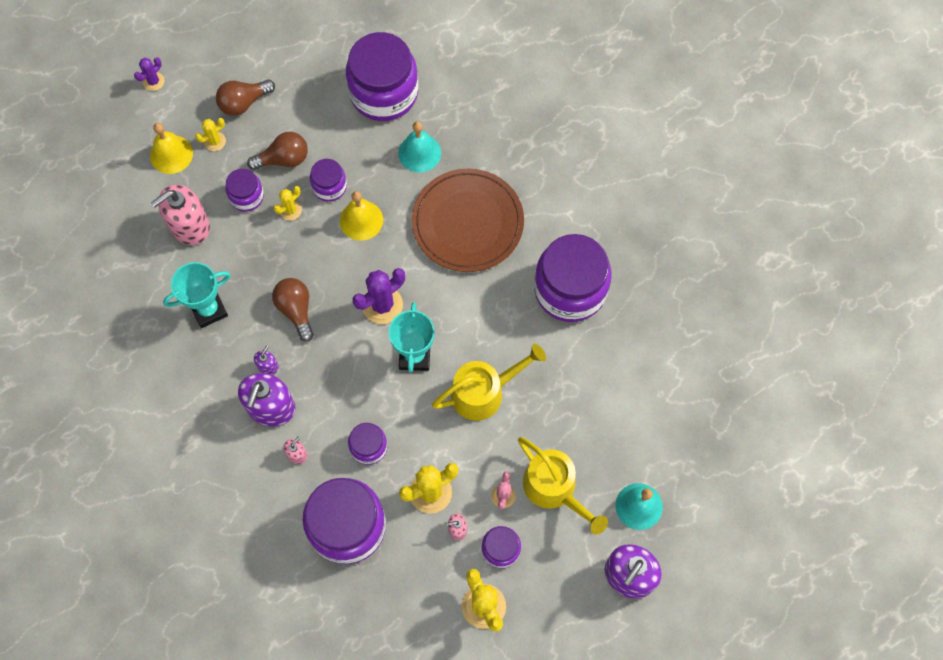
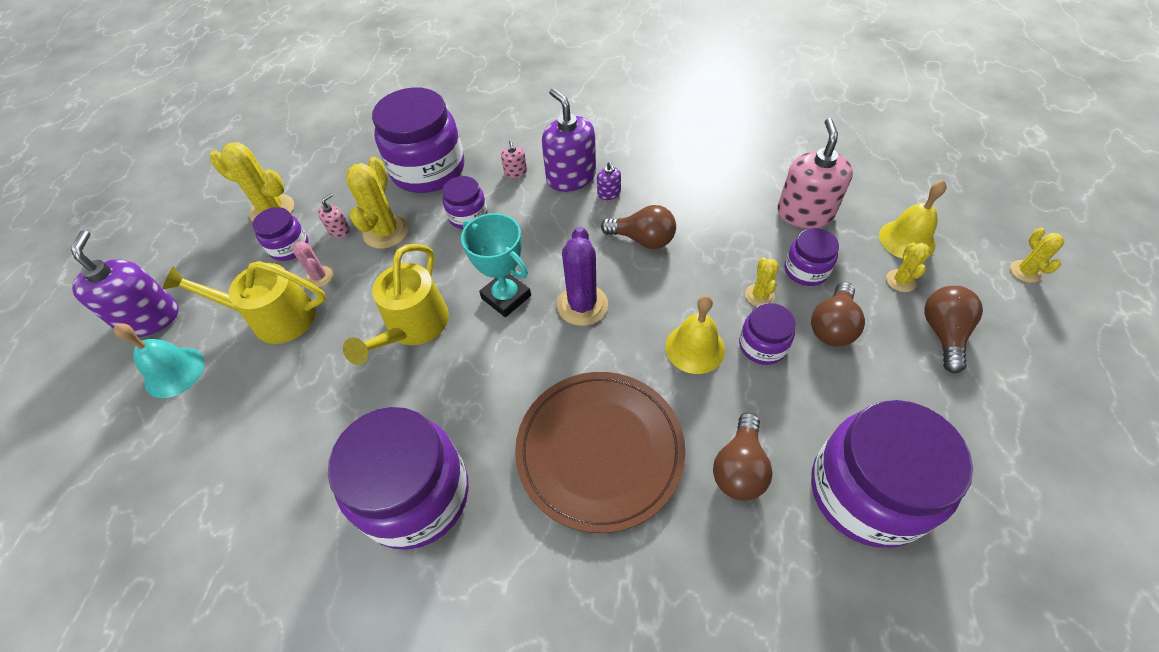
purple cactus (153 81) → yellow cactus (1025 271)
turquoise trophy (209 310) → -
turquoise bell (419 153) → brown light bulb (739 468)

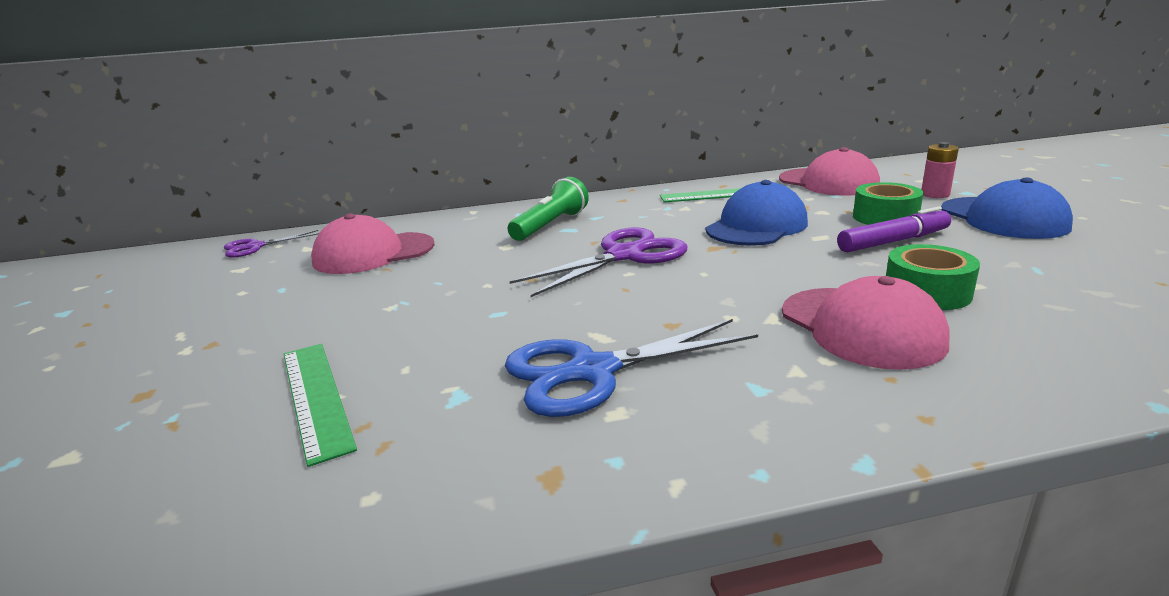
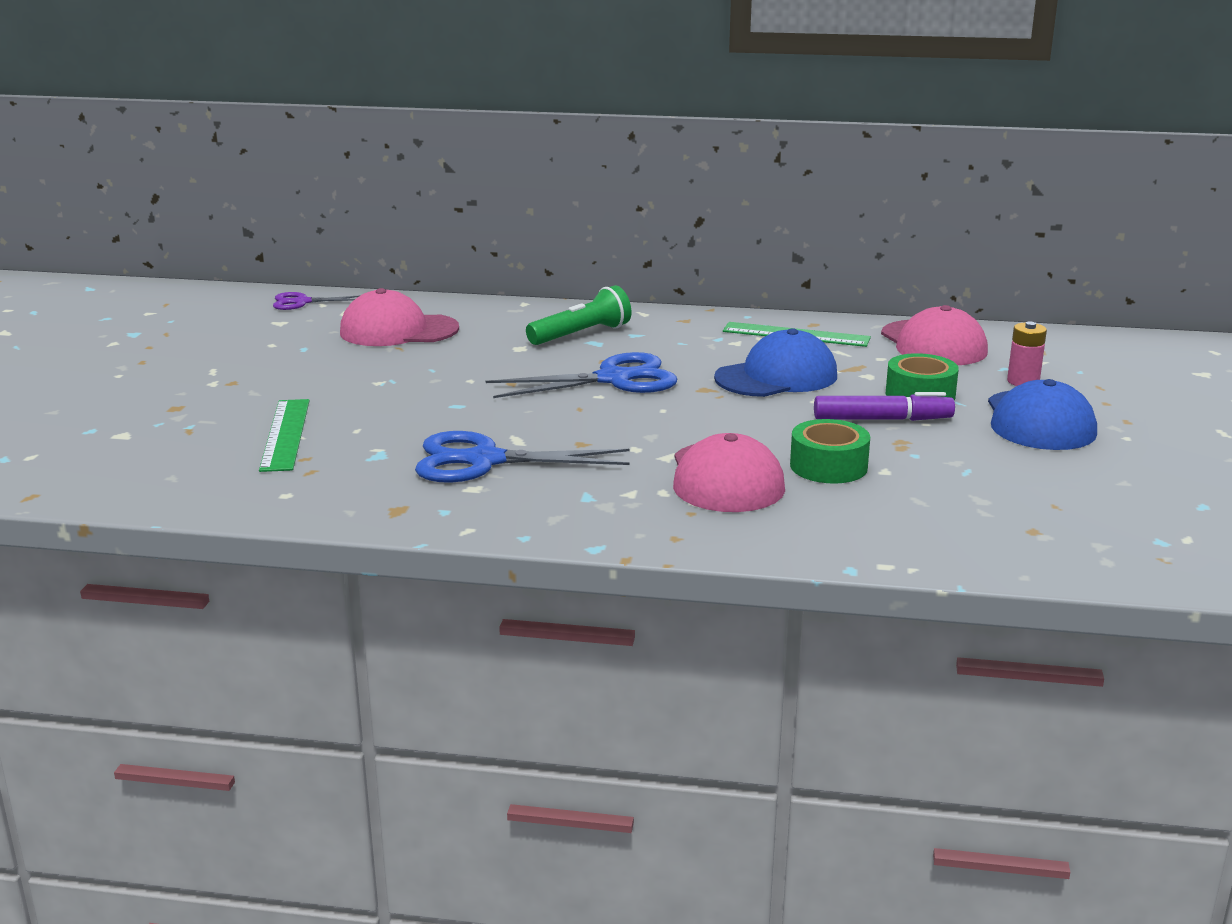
purple scissors (624 255) → blue scissors (613 379)

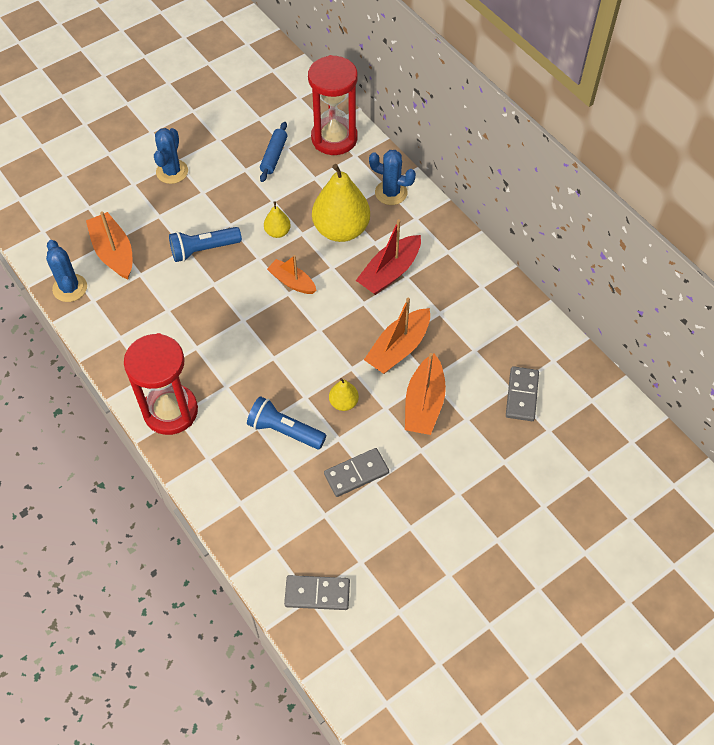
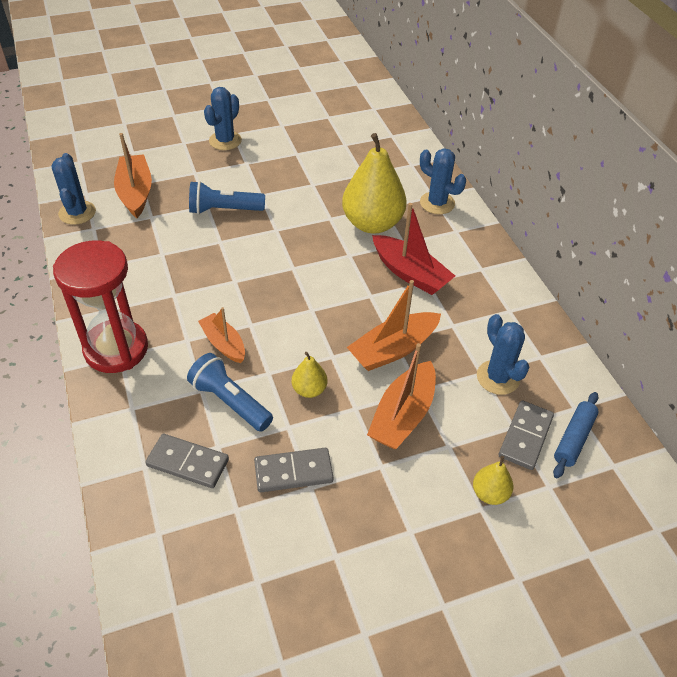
blue rolling pin (274 156) → blue rolling pin (573 438), moved
yellow pear (277 232) → yellow pear (490 493), moved
orange boat (292 282) → orange boat (224 344), moved
grey domino (317 594) → grey domino (187 463), moved
red hourglass (334 138) → -
red boat (389 272) → red boat (410 273), 105 degrees counterclockwise
- → blue cactus (498 377)

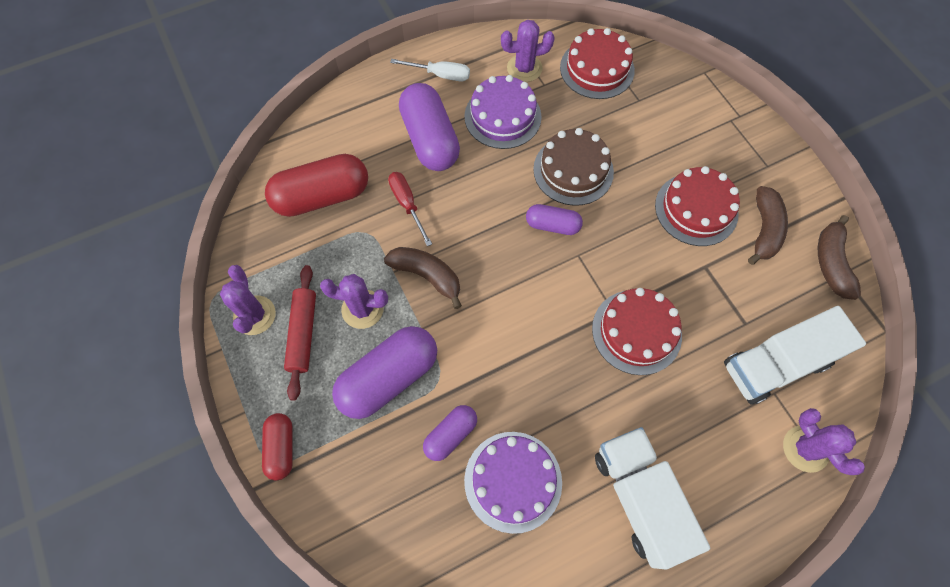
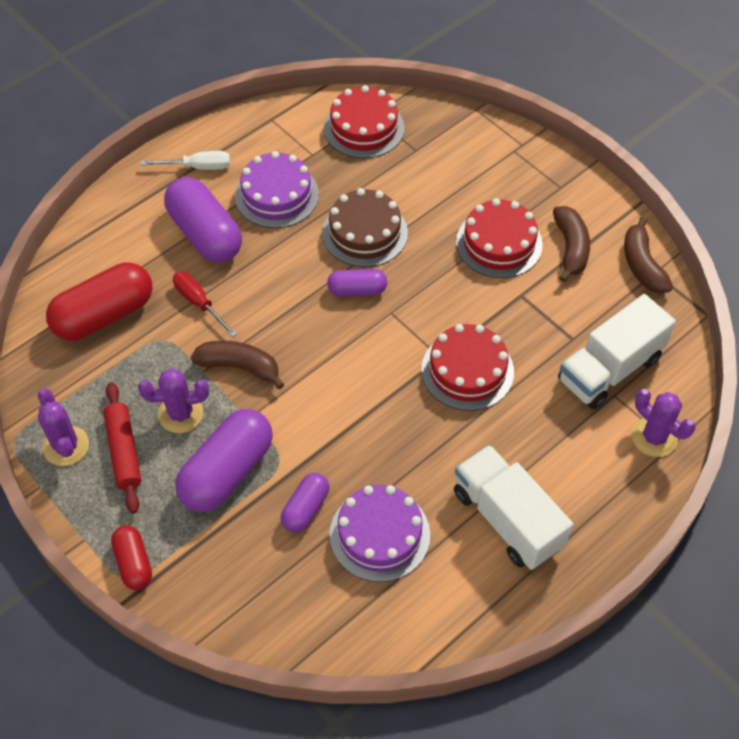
purple cactus (524 68) → -

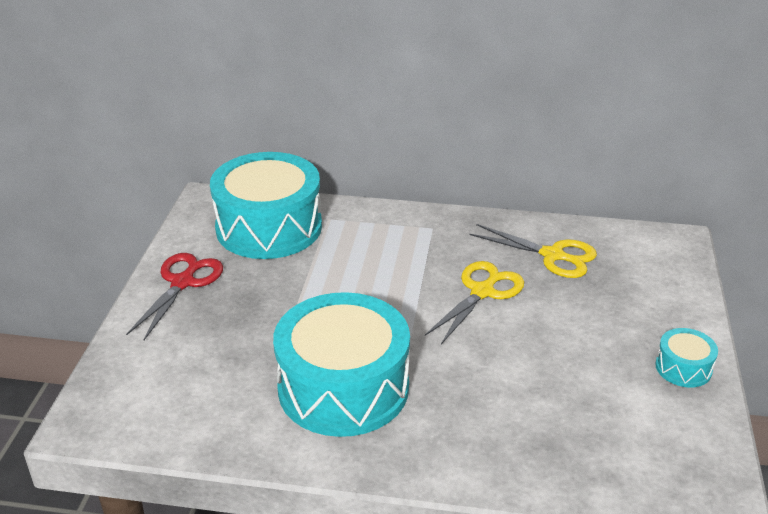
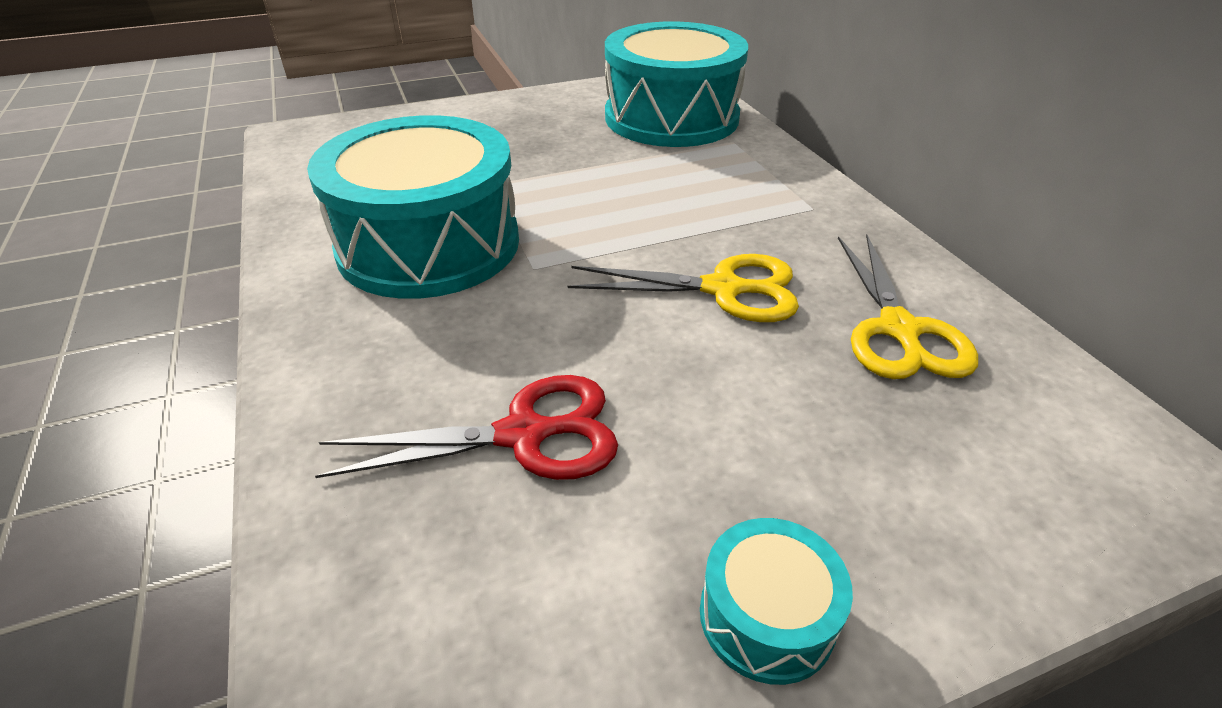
red scissors (182 283) → red scissors (523 434), moved

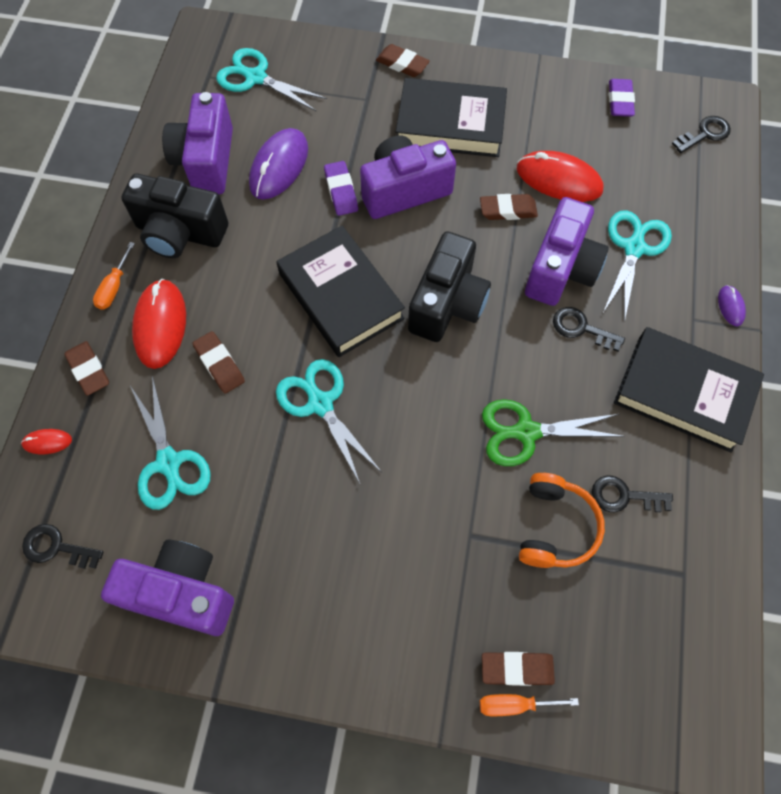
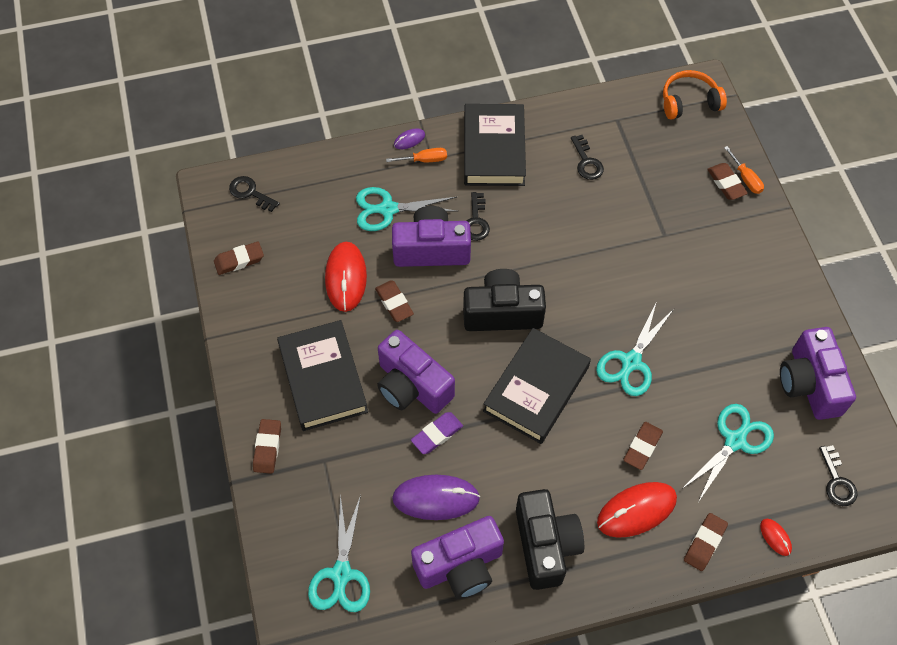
orange screwdriver (114 287) → orange screwdriver (424 160), moved
green scissors (526 432) → -
orange headphones (555 527) → orange headphones (689 102), moved
purple eraser (620 101) → brown eraser (239 260)

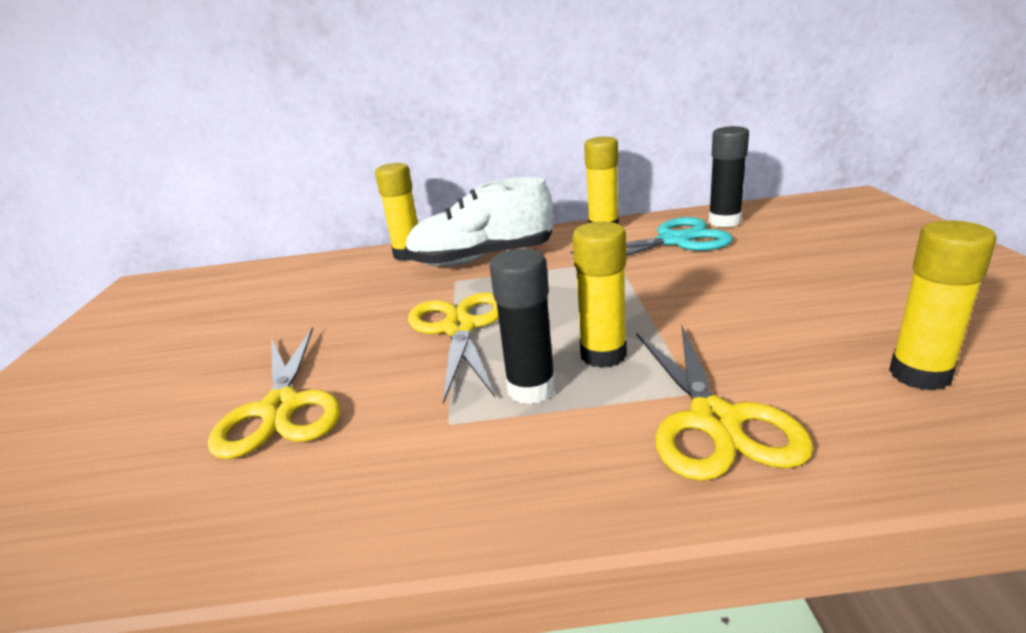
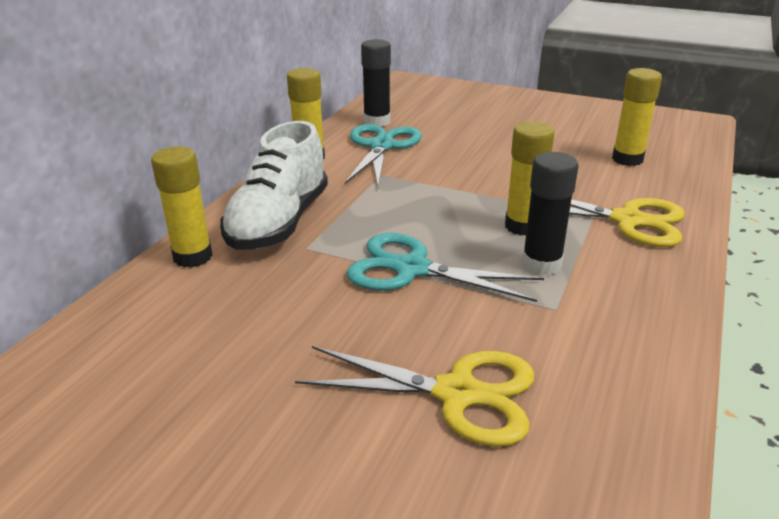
yellow scissors (459 328) → turquoise scissors (412 269)

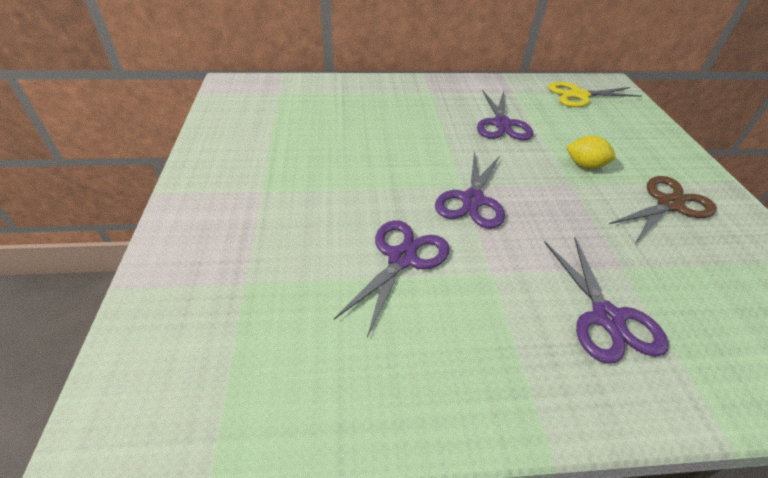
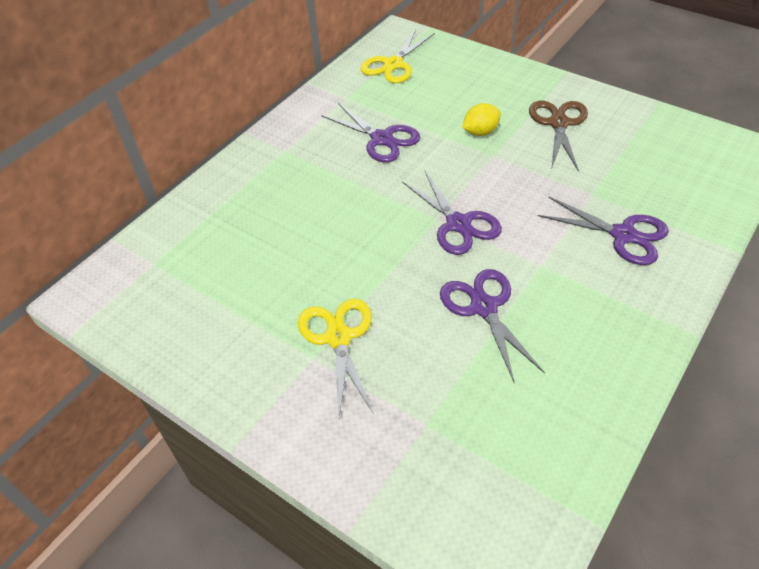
- → yellow scissors (338 338)

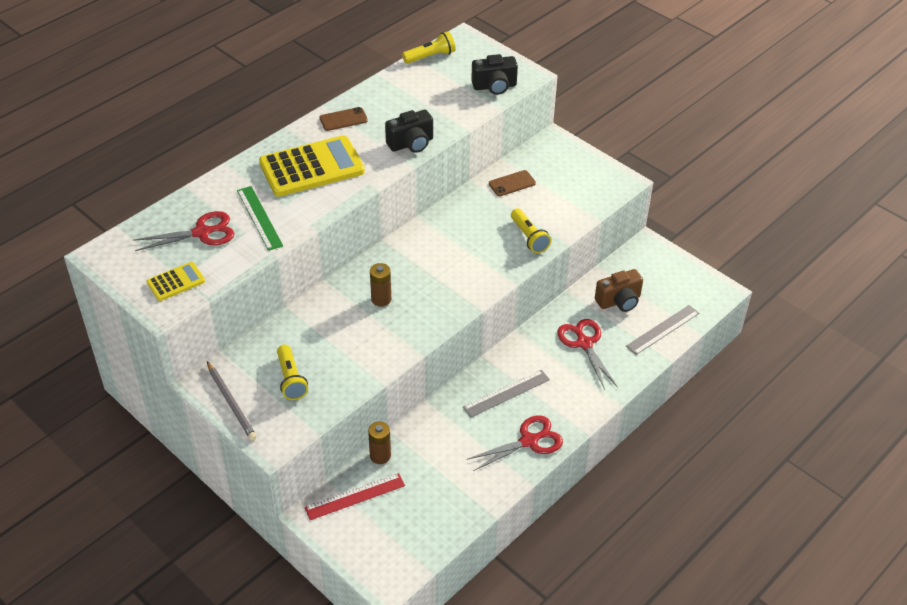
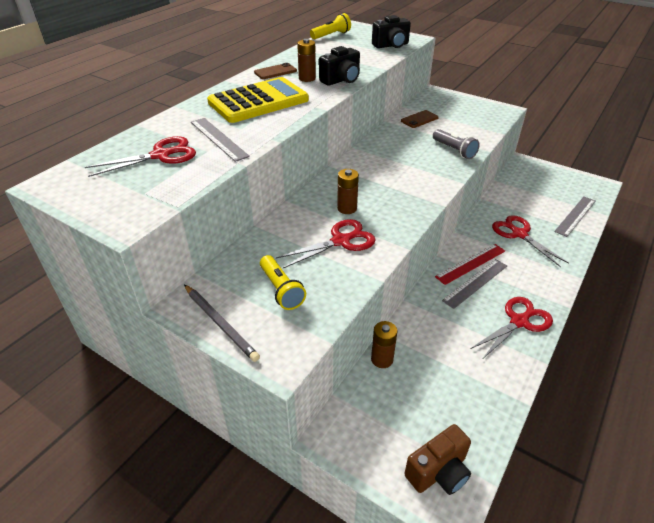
yellow calculator (176 282) → -
green ruler (259 217) → grey ruler (219 138)
red ruler (355 497) → red ruler (471 264), moved
yellow flashlight (529 237) → grey flashlight (454 150)
brown camera (619 301) → brown camera (438 472), moved
- → red scissors (341 241)
- → brown battery (307 78)

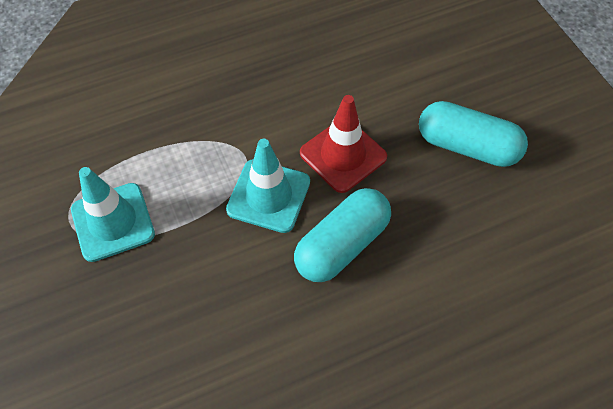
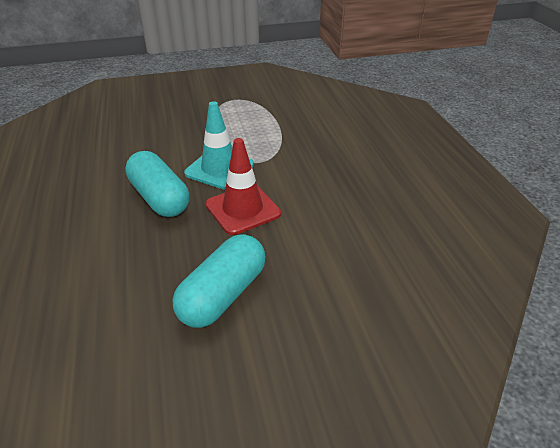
turquoise traffic cone (113 222) → -

